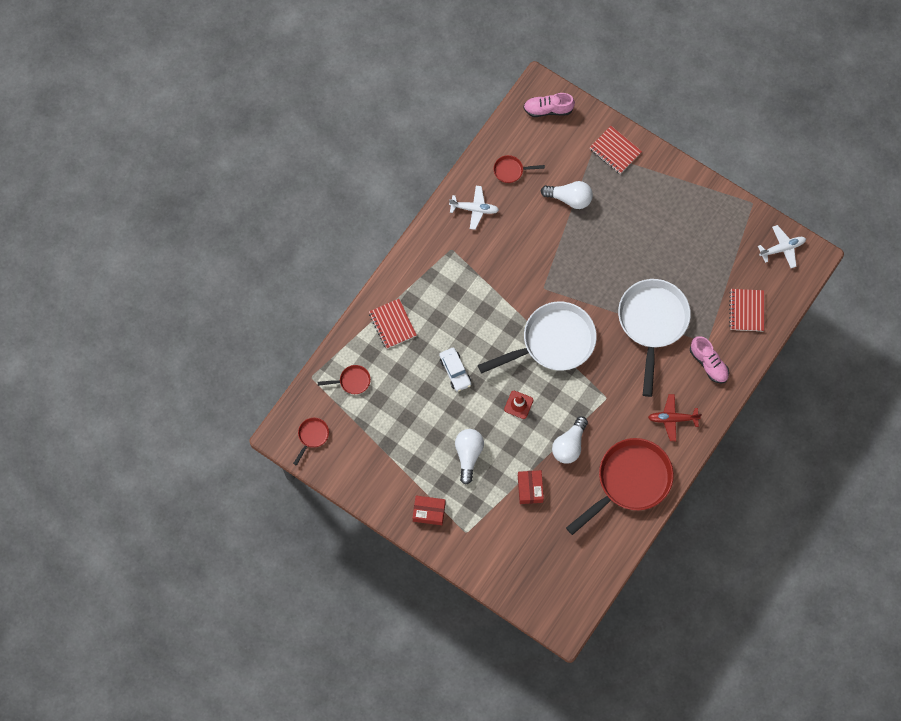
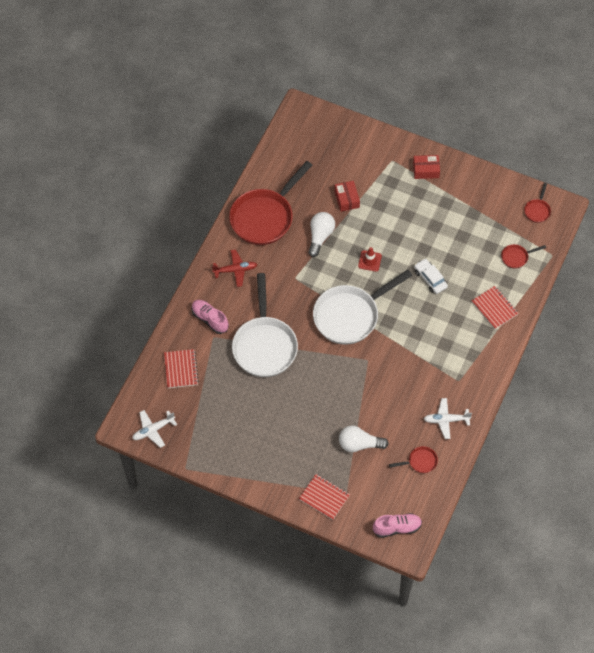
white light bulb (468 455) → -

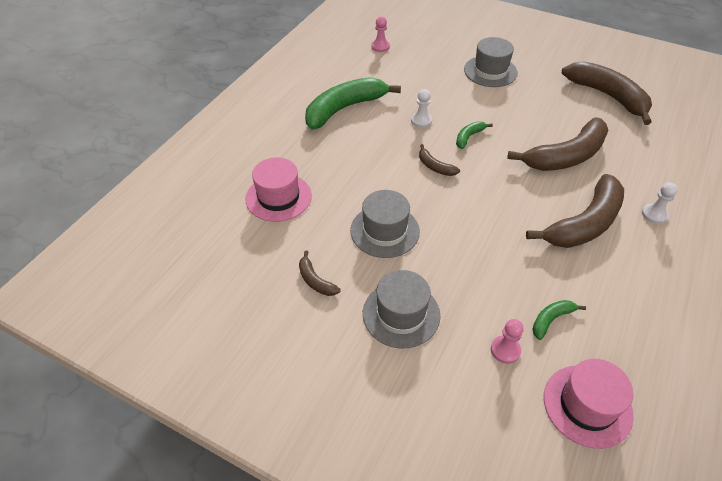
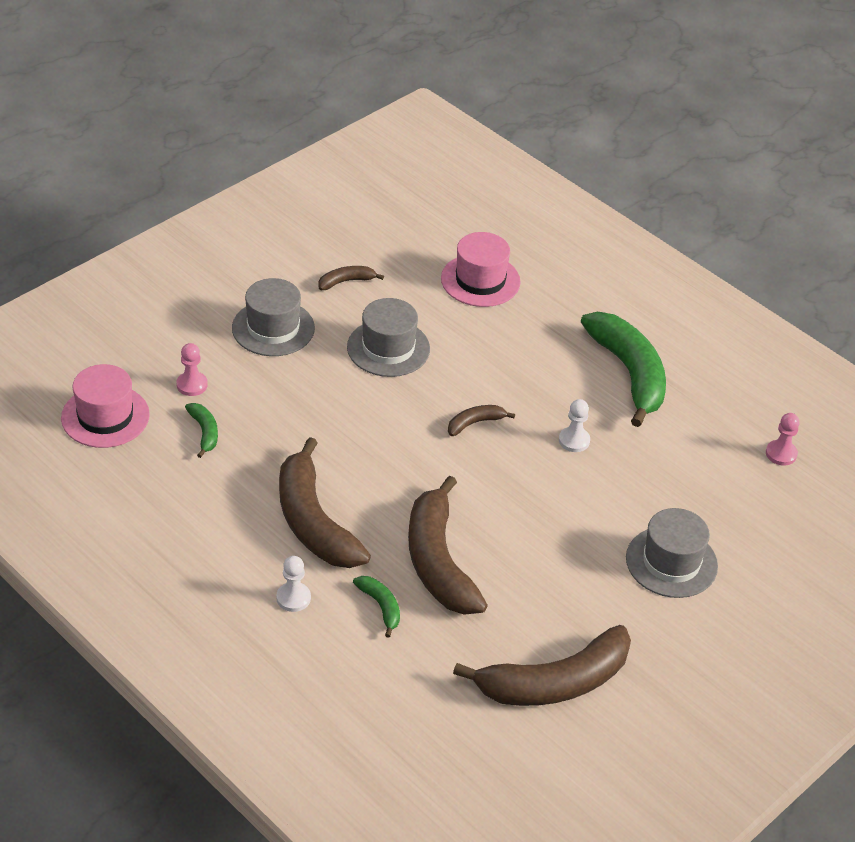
green banana (469 137) → green banana (381 606), moved

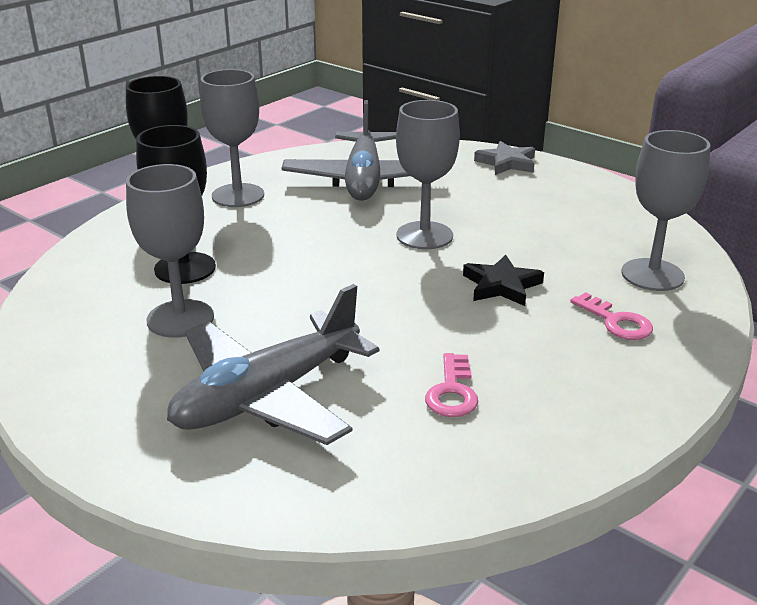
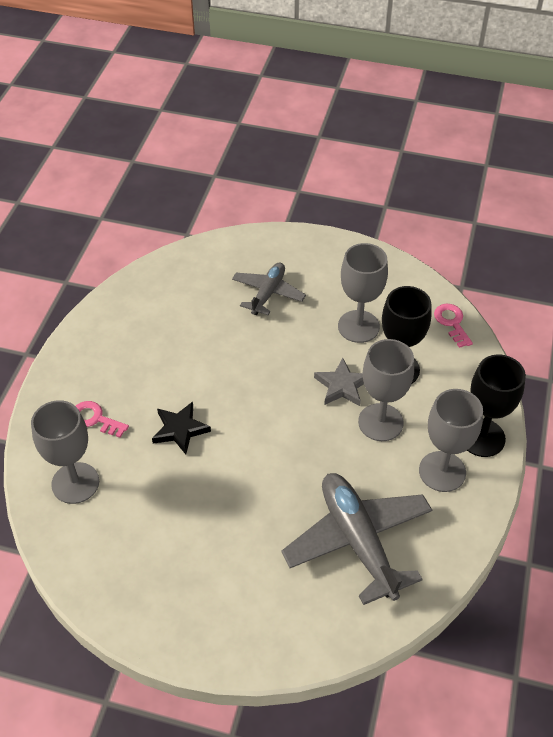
grey plane (268 396) → grey plane (268 293), x0.59
grey goblet (424 235) → grey goblet (380 422), moved
pink key (452 392) → pink key (452 323), moved
grey star (507 163) → grey star (342 386), moved

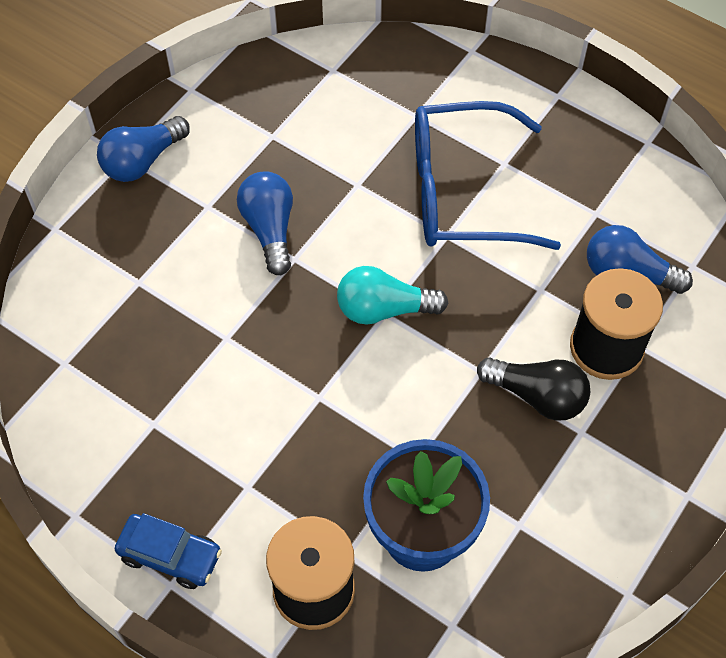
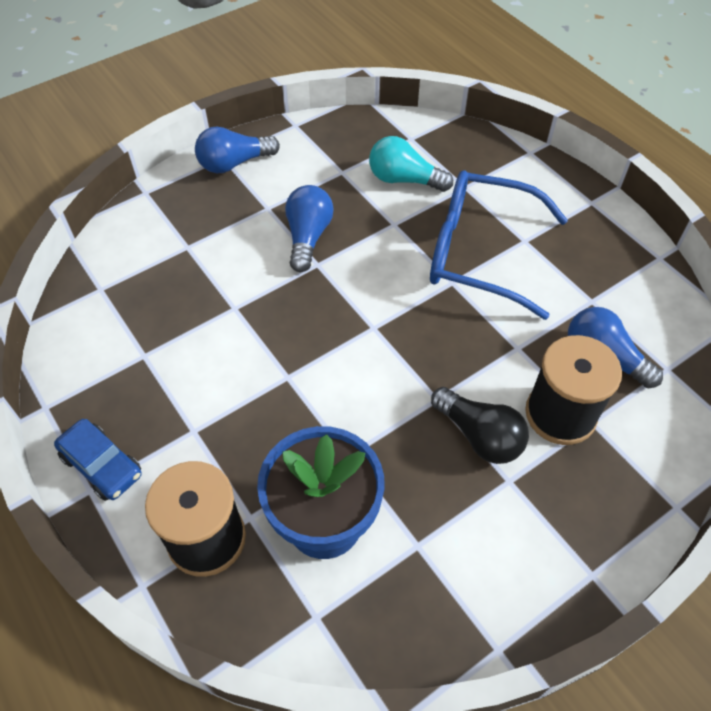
turquoise light bulb (384 309) → turquoise light bulb (404 180), moved

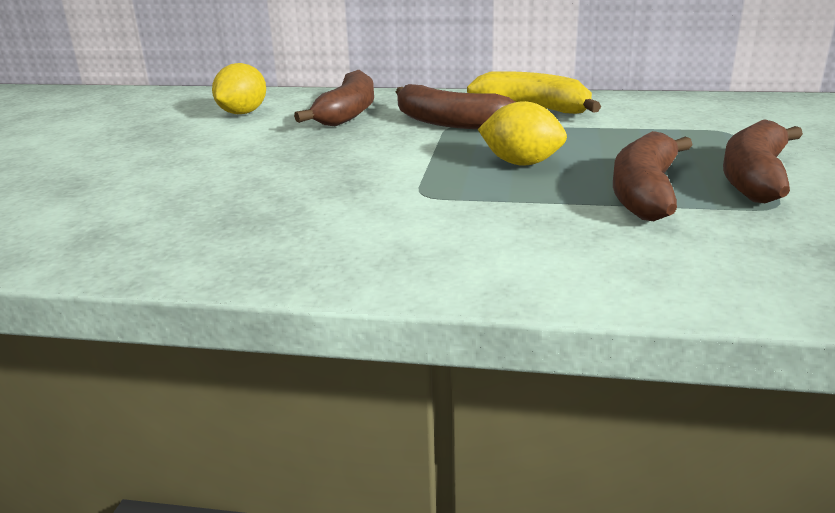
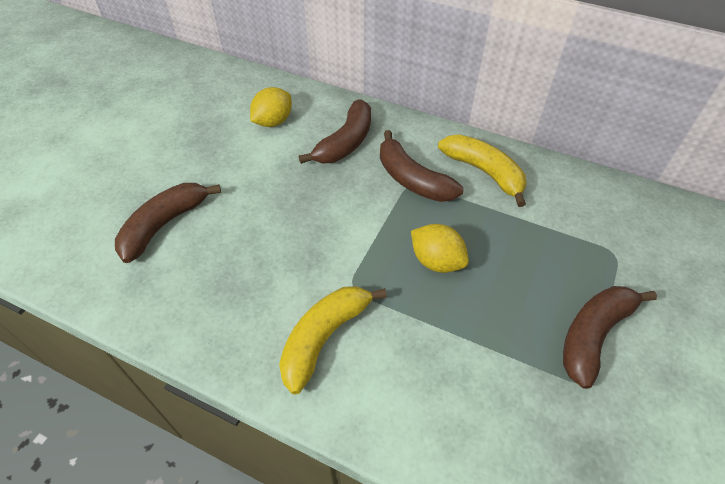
brown banana (645 192) → brown banana (164 225), moved
- → yellow banana (324 338)

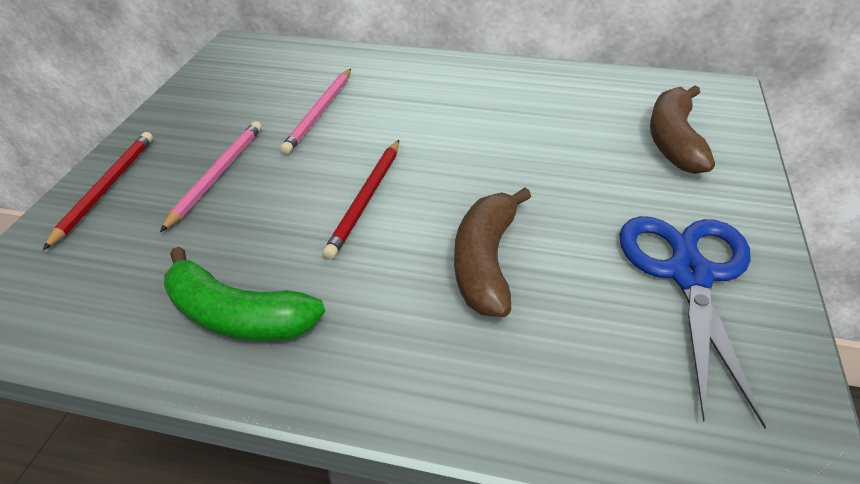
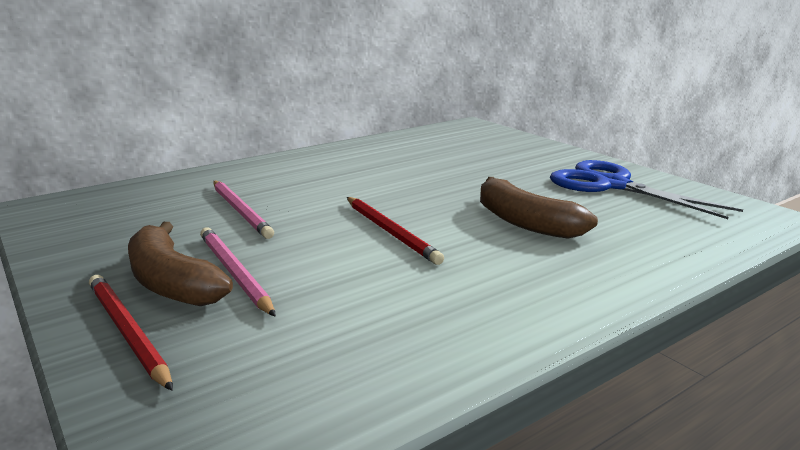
green banana (237 316) → -
brown banana (673 141) → brown banana (171 282), moved

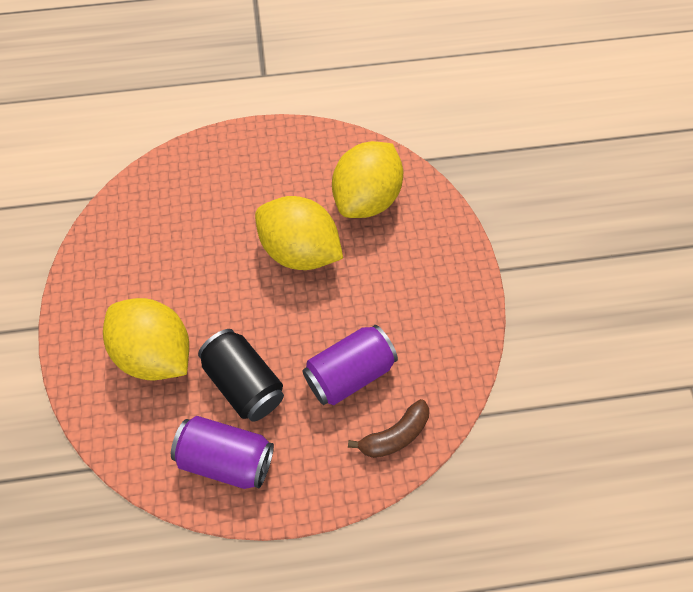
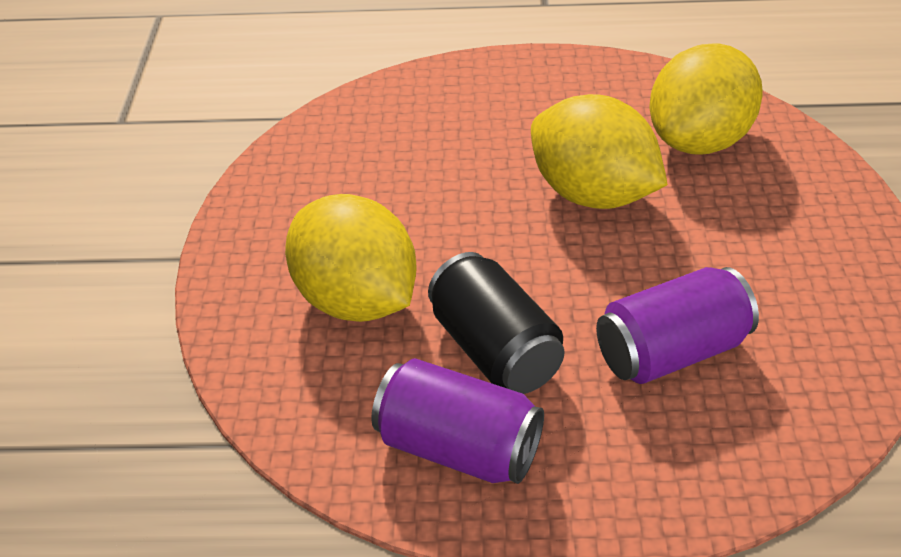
brown banana (395 435) → -

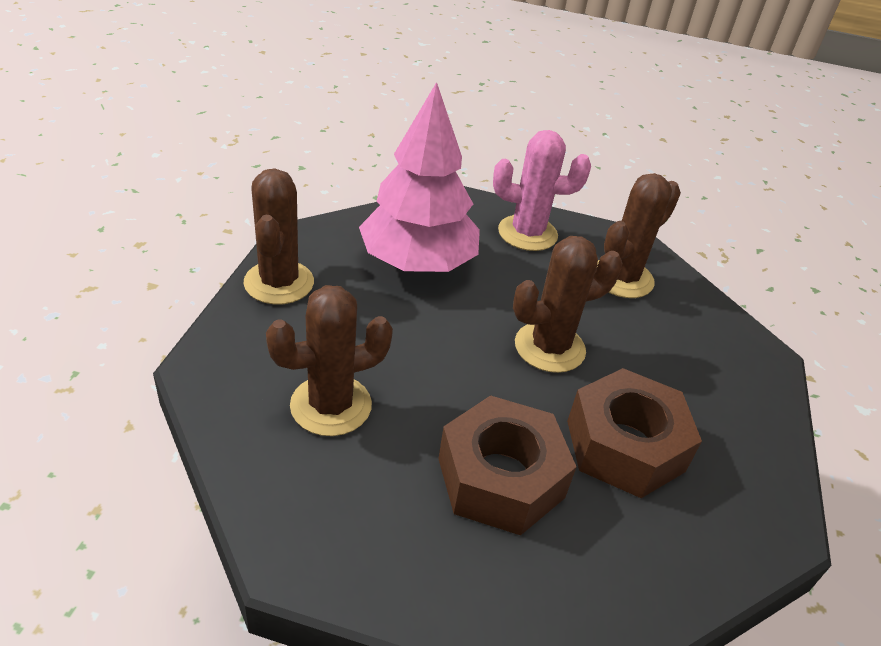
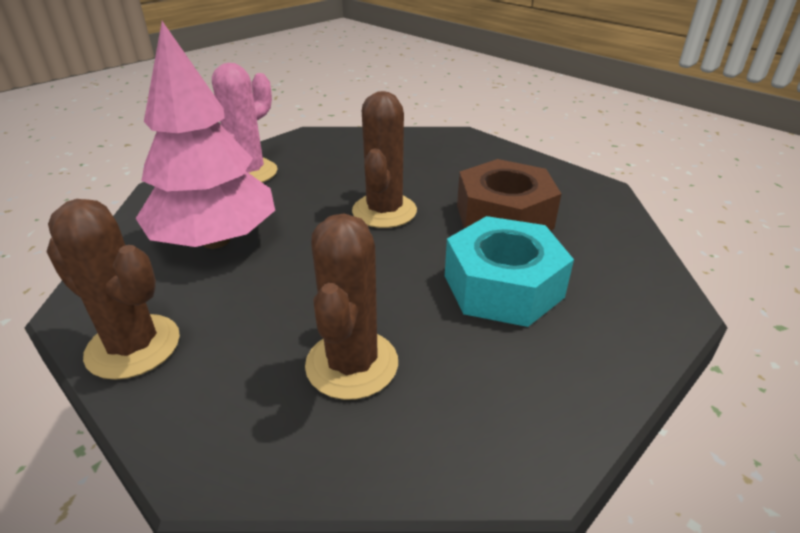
brown nut (501 478) → turquoise nut (503 286)
brown cactus (622 278) → -

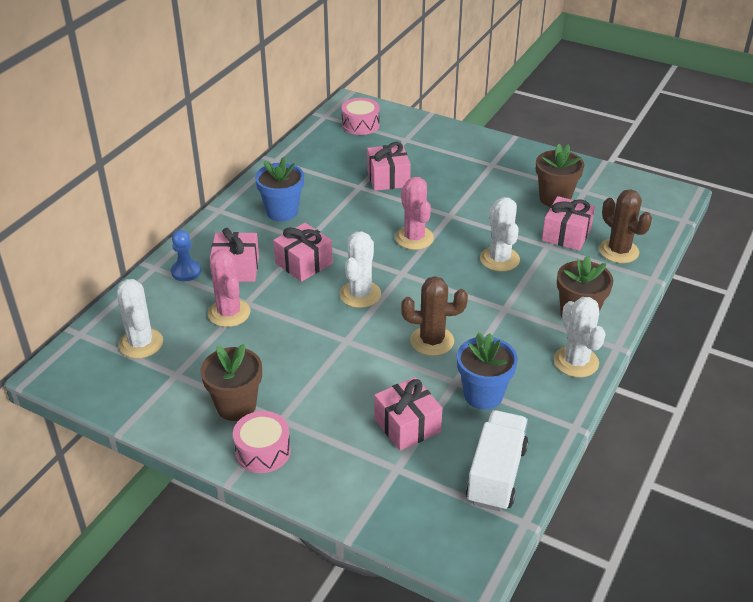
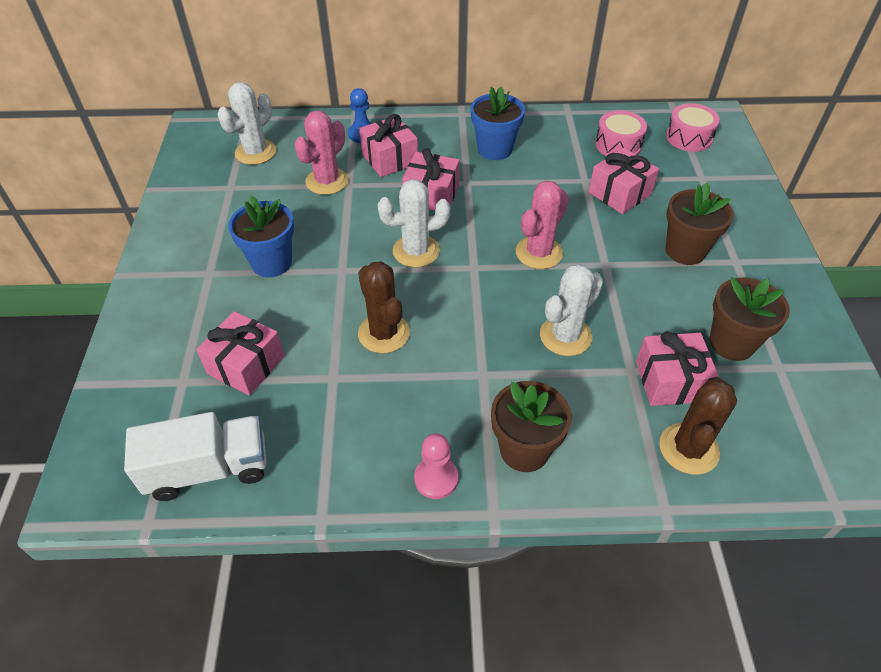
brown flower pot (236 406) → brown flower pot (685 251), moved
pink drum (263 451) → pink drum (618 145), moved
blue flower pot (483 395) → blue flower pot (271 263), moved
white cactus (576 362) → pink pawn (436 478)

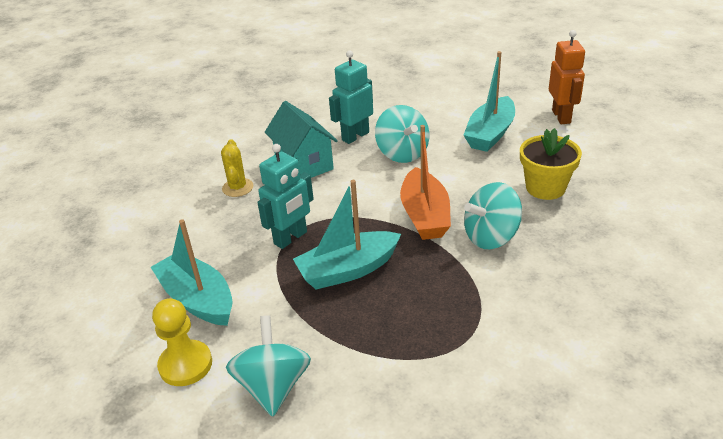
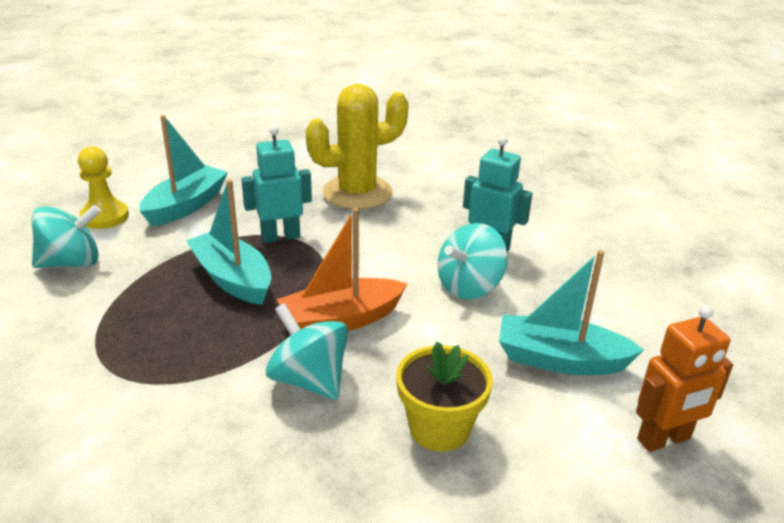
yellow cactus (237 188) → yellow cactus (357 193), x2.08
turquoise robot (291 238) → turquoise robot (280 237), 135 degrees clockwise
turquoise house (304 164) → -

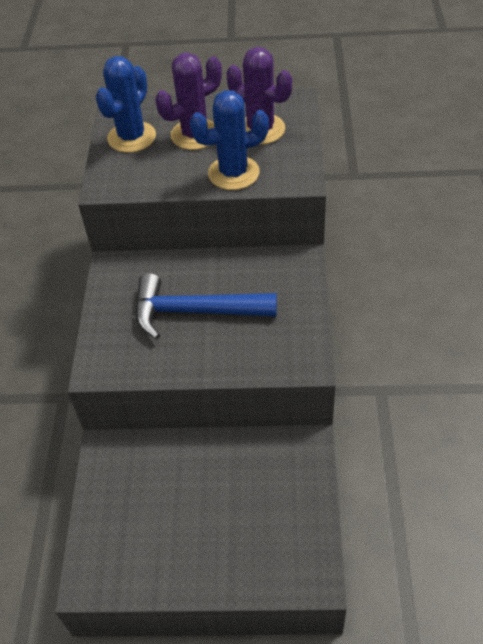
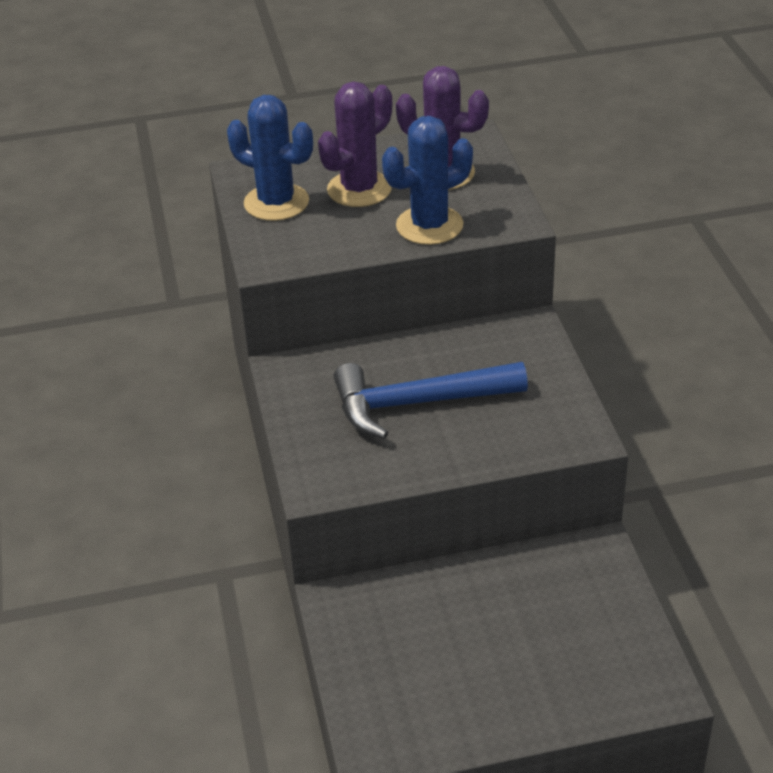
blue cactus (132 137) → blue cactus (276 202), 75 degrees counterclockwise

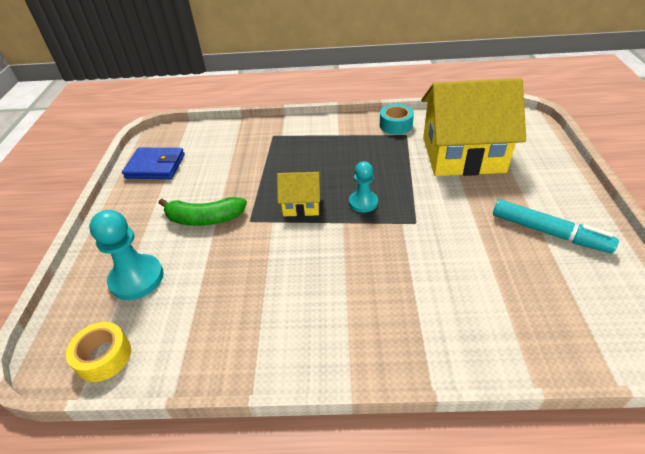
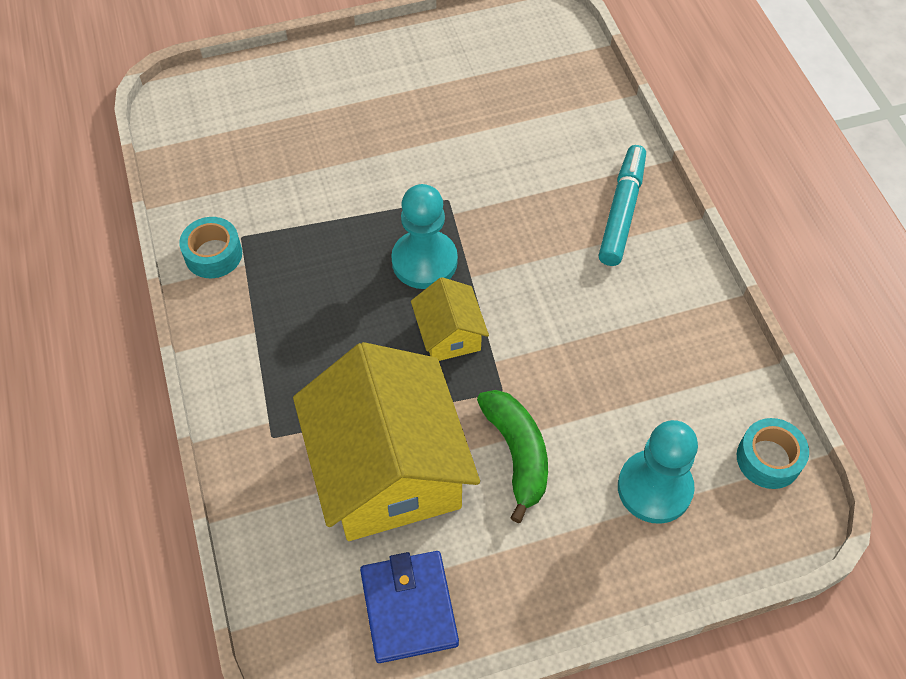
yellow tape (104 357) → turquoise tape (768 459)
turquoise pawn (363 202) → turquoise pawn (424 261), x1.58
yellow house (462 155) → yellow house (388 469), moved
turquoise marker (548 232) → turquoise marker (622 211), moved

